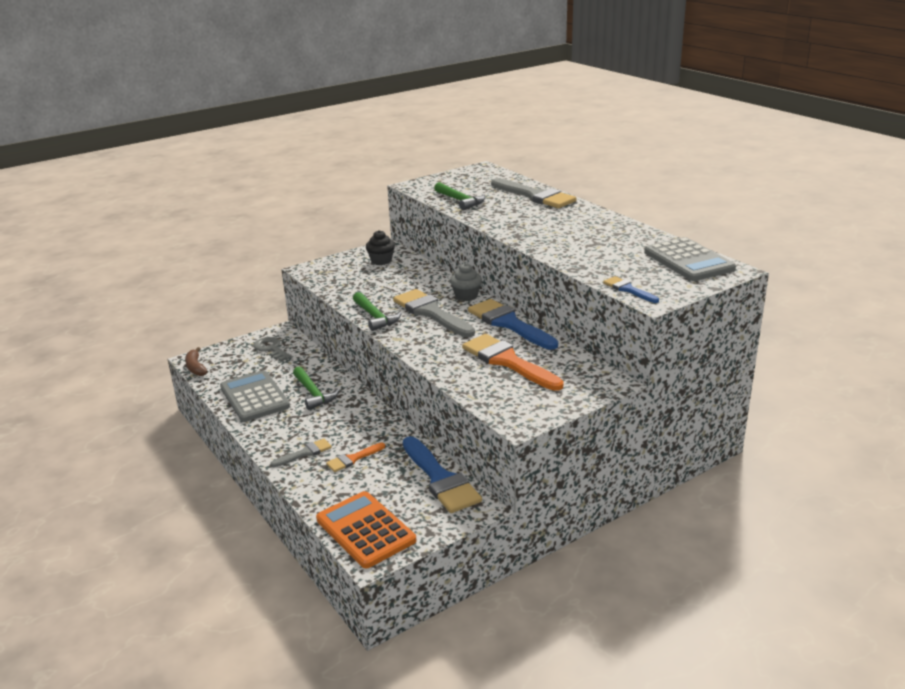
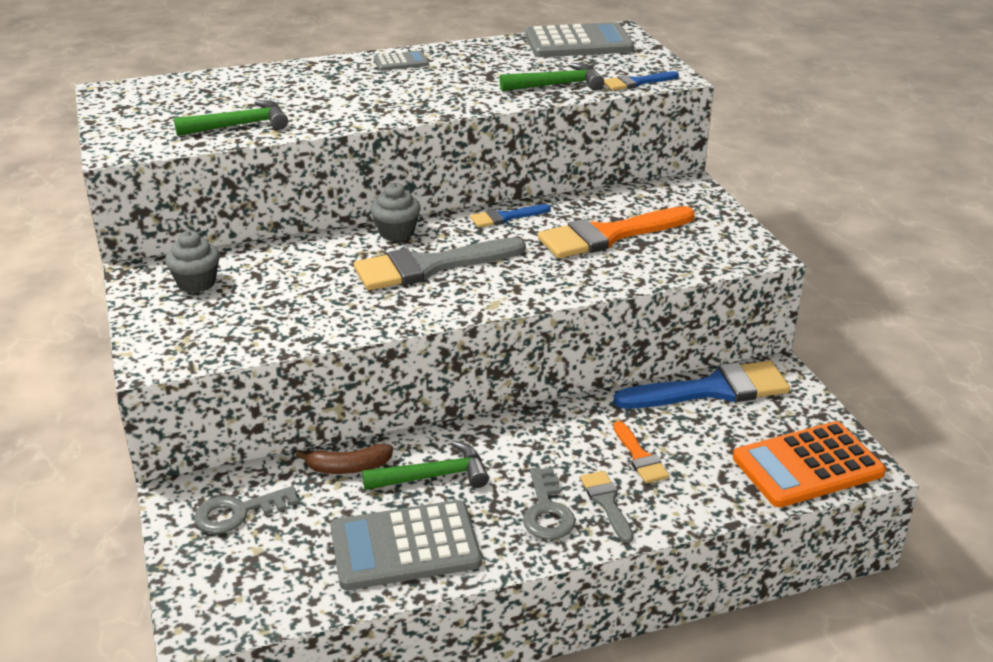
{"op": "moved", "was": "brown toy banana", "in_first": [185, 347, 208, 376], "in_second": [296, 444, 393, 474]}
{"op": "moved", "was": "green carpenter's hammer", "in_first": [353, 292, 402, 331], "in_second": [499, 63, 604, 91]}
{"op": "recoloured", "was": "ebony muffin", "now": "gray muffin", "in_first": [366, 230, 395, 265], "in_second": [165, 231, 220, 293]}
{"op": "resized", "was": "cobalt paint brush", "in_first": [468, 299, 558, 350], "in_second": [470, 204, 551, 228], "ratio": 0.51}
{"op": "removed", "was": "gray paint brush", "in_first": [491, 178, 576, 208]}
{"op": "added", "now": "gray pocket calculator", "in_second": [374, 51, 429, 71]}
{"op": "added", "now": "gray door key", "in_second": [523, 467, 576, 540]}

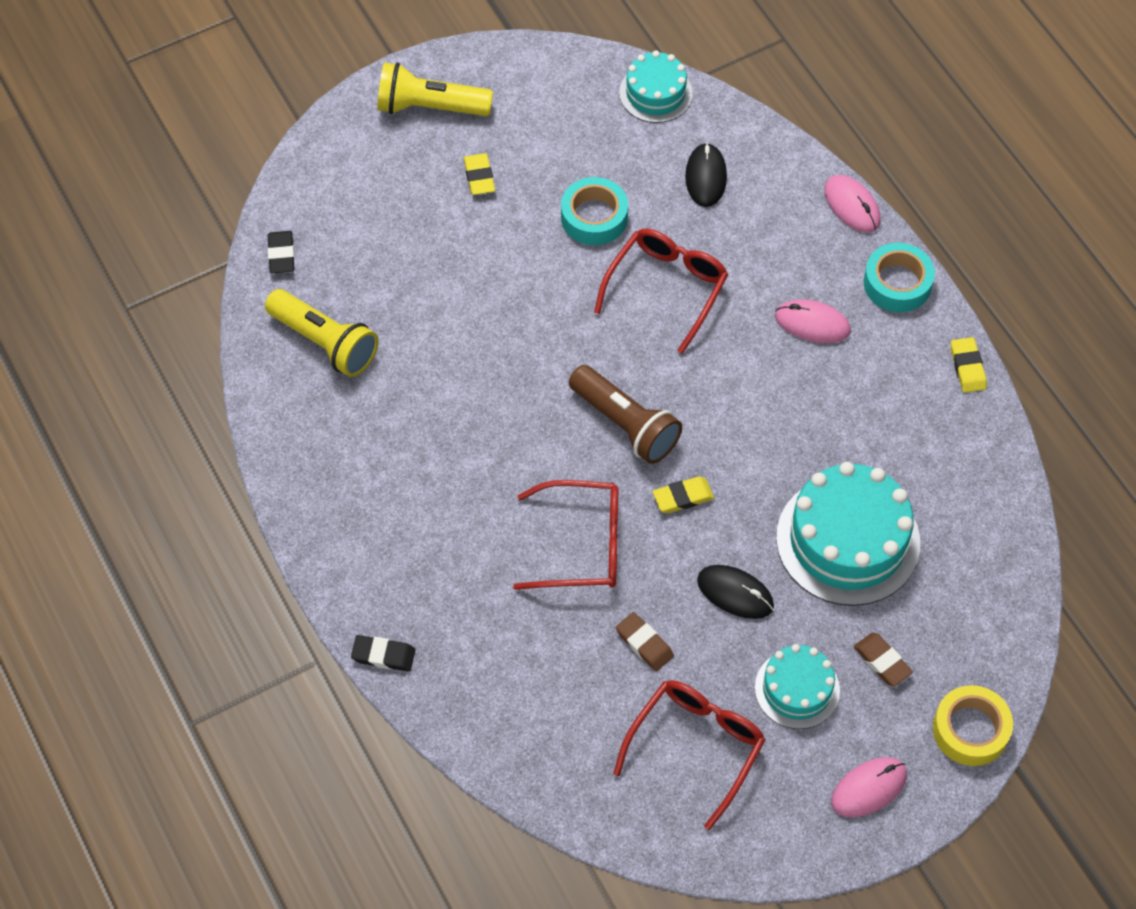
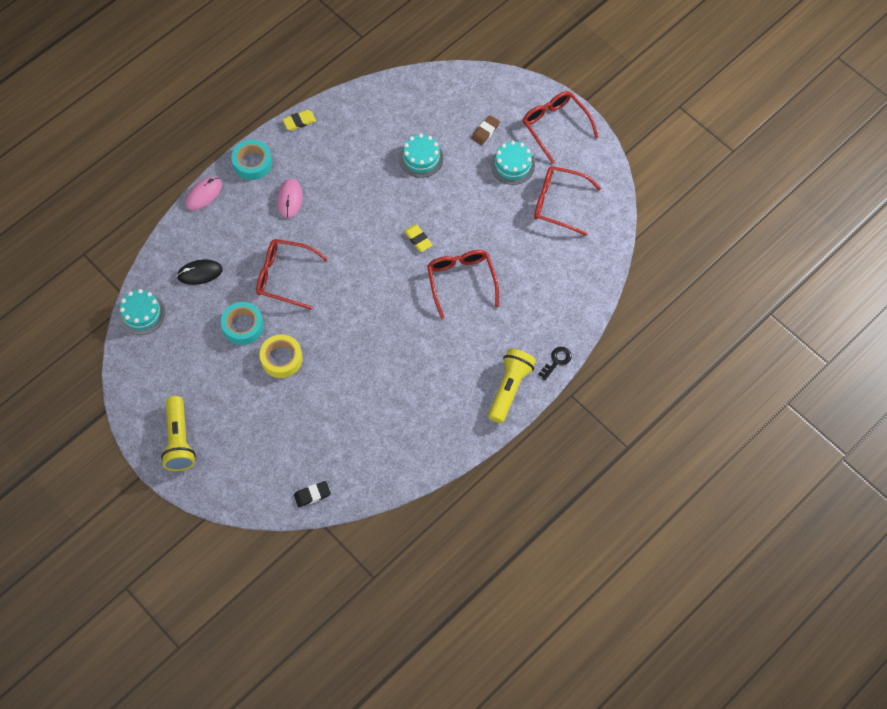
{"op": "moved", "was": "golden torch", "in_first": [265, 289, 378, 377], "in_second": [488, 349, 536, 423]}
{"op": "replaced", "was": "ebony pencil eraser", "now": "ebony door key", "in_first": [351, 635, 415, 672], "in_second": [538, 347, 572, 380]}
{"op": "removed", "was": "golden pencil eraser", "in_first": [464, 153, 495, 195]}
{"op": "removed", "was": "brown torch", "in_first": [569, 365, 682, 464]}
{"op": "removed", "was": "brown pencil eraser", "in_first": [616, 612, 674, 671]}
{"op": "removed", "was": "ebony PC mouse", "in_first": [697, 565, 774, 619]}
{"op": "resized", "was": "aqua layer cake", "in_first": [776, 462, 920, 606], "in_second": [399, 133, 443, 178], "ratio": 0.57}
{"op": "replaced", "was": "pink PC mouse", "now": "crimson spectacles", "in_first": [831, 757, 907, 817], "in_second": [523, 91, 599, 164]}
{"op": "moved", "was": "golden sticky tape", "in_first": [933, 685, 1013, 766], "in_second": [260, 334, 303, 378]}

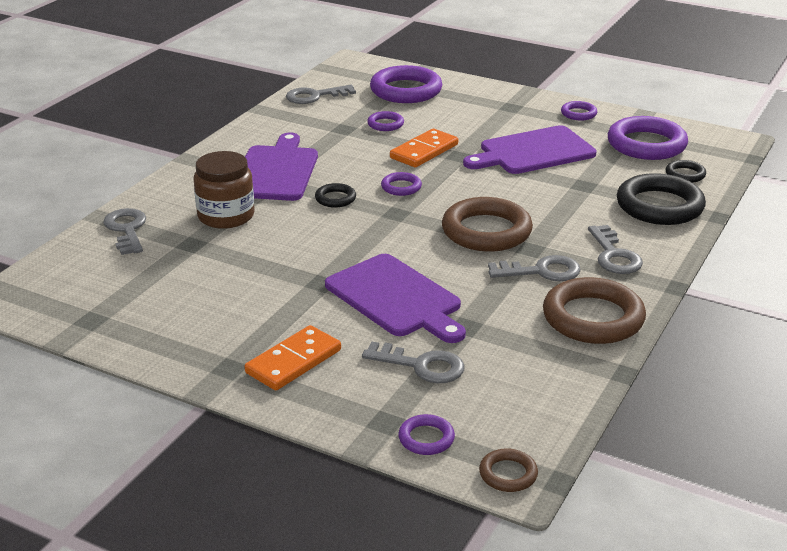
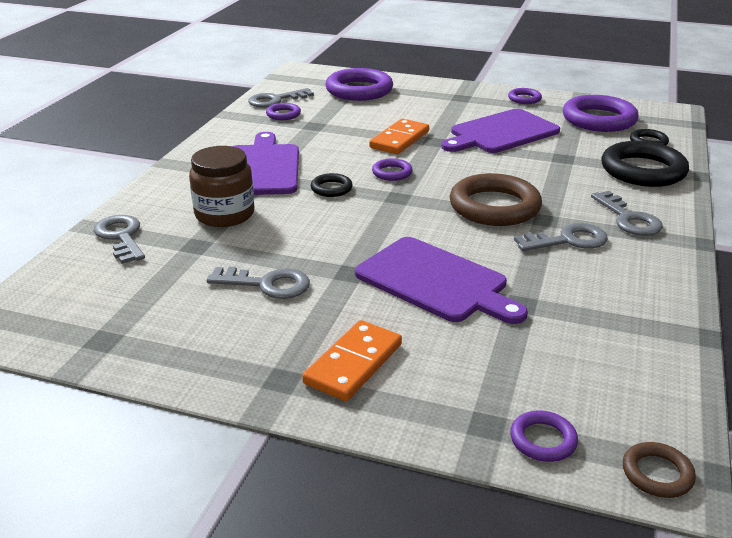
{"op": "moved", "was": "gray door key", "in_first": [362, 342, 465, 383], "in_second": [207, 267, 310, 299]}
{"op": "moved", "was": "royal purple hoop", "in_first": [367, 111, 404, 131], "in_second": [266, 103, 301, 120]}
{"op": "removed", "was": "brown hoop", "in_first": [543, 277, 646, 344]}

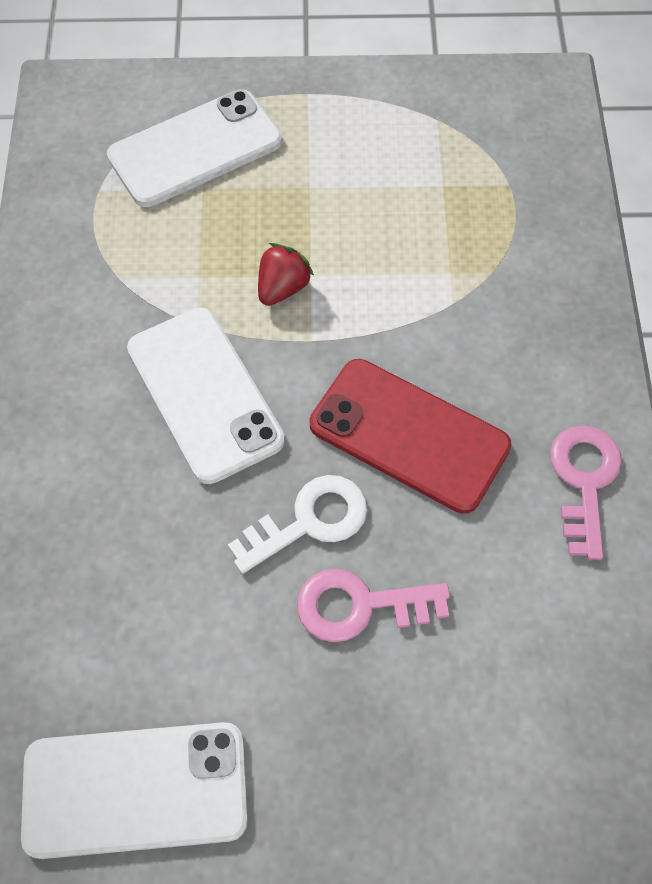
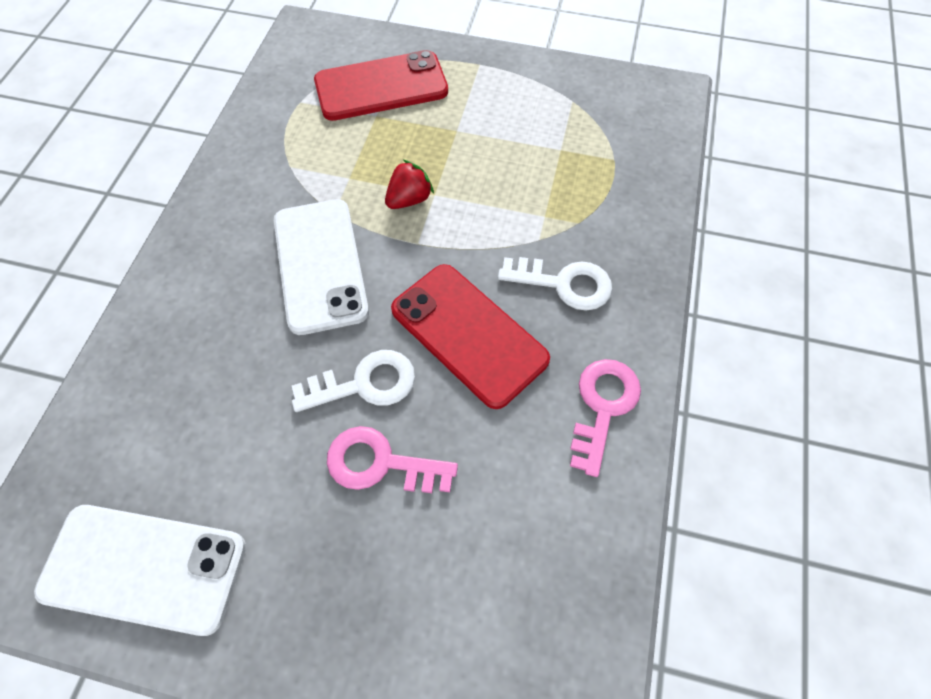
{"op": "recoloured", "was": "pure white smartphone", "now": "crimson smartphone", "in_first": [107, 90, 282, 207], "in_second": [314, 50, 448, 121]}
{"op": "added", "now": "pure white door key", "in_second": [498, 257, 613, 311]}

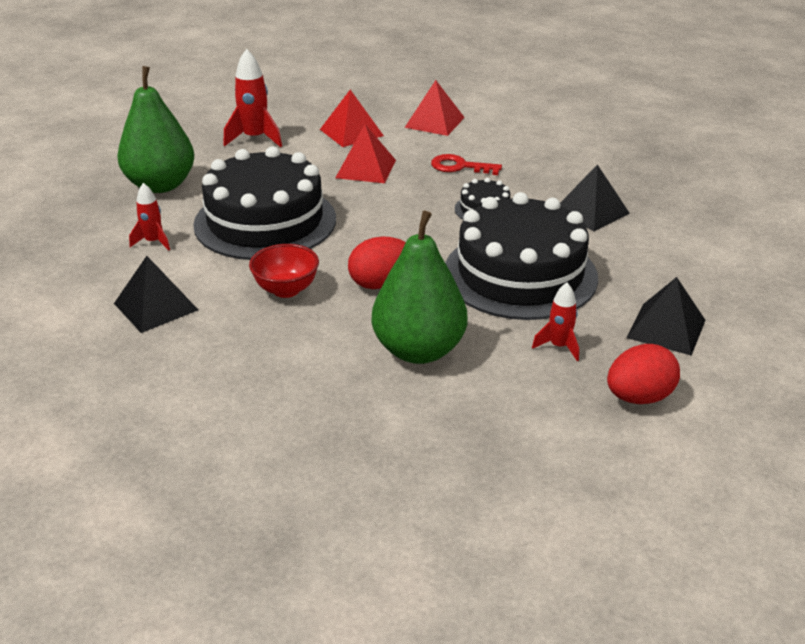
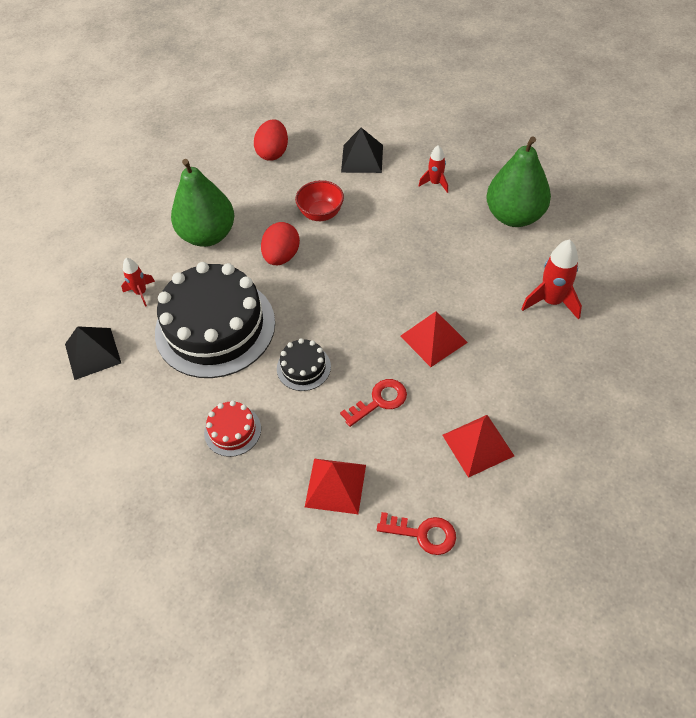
{"op": "removed", "was": "ebony layer cake", "in_first": [193, 146, 336, 260]}
{"op": "moved", "was": "crimson pyramid", "in_first": [320, 90, 384, 147], "in_second": [305, 459, 366, 514]}
{"op": "replaced", "was": "ebony pyramid", "now": "crimson layer cake", "in_first": [560, 164, 630, 231], "in_second": [204, 401, 261, 457]}
{"op": "moved", "was": "crimson egg shape", "in_first": [607, 344, 680, 404], "in_second": [254, 120, 288, 161]}
{"op": "added", "now": "crimson door key", "in_second": [377, 512, 456, 555]}

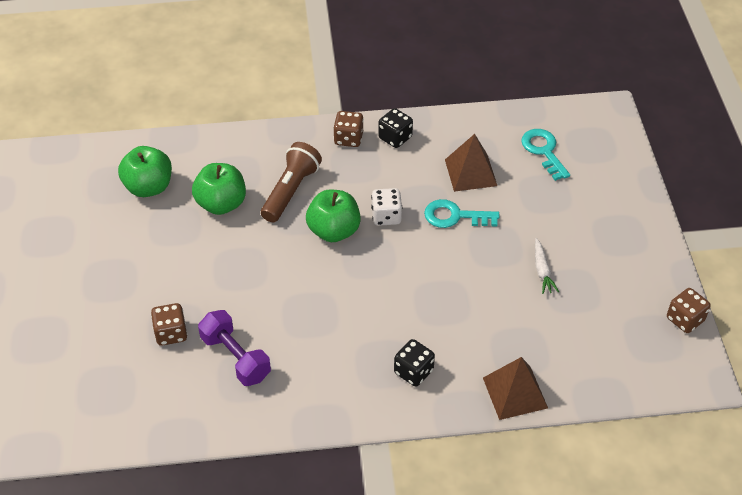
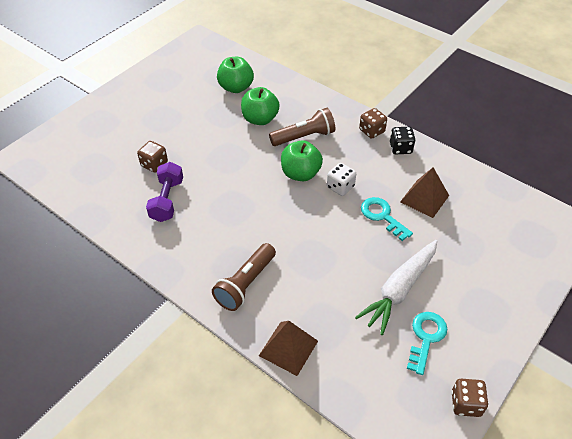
{"op": "replaced", "was": "ebony dice", "now": "brown torch", "in_first": [394, 339, 435, 386], "in_second": [212, 243, 276, 311]}
{"op": "moved", "was": "aqua door key", "in_first": [521, 129, 570, 181], "in_second": [407, 312, 447, 375]}
{"op": "resized", "was": "pure white root vegetable", "in_first": [535, 238, 559, 294], "in_second": [355, 240, 437, 335], "ratio": 2.12}

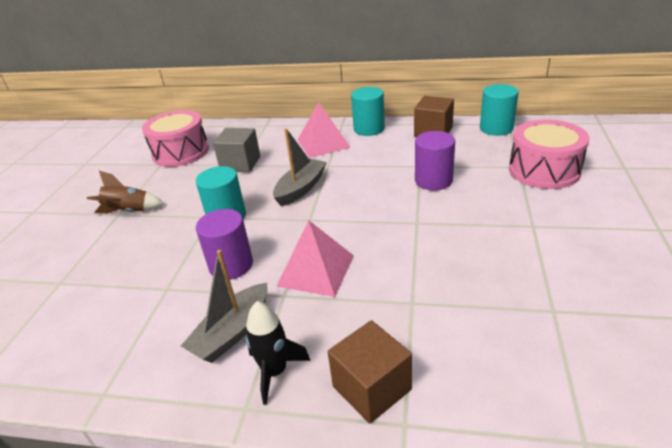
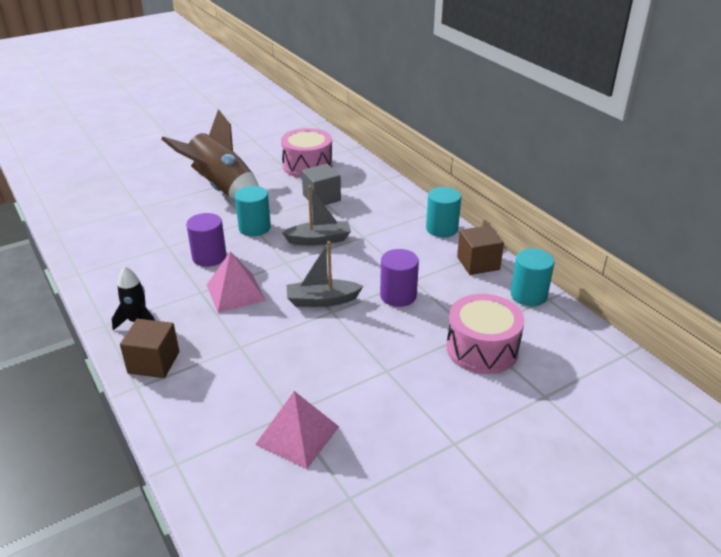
{"op": "resized", "was": "brown spaceship", "in_first": [87, 171, 164, 214], "in_second": [161, 109, 259, 199], "ratio": 2.04}
{"op": "moved", "was": "gray boat", "in_first": [181, 250, 268, 363], "in_second": [287, 241, 363, 307]}
{"op": "moved", "was": "pink pyramid", "in_first": [298, 102, 351, 158], "in_second": [255, 391, 339, 469]}

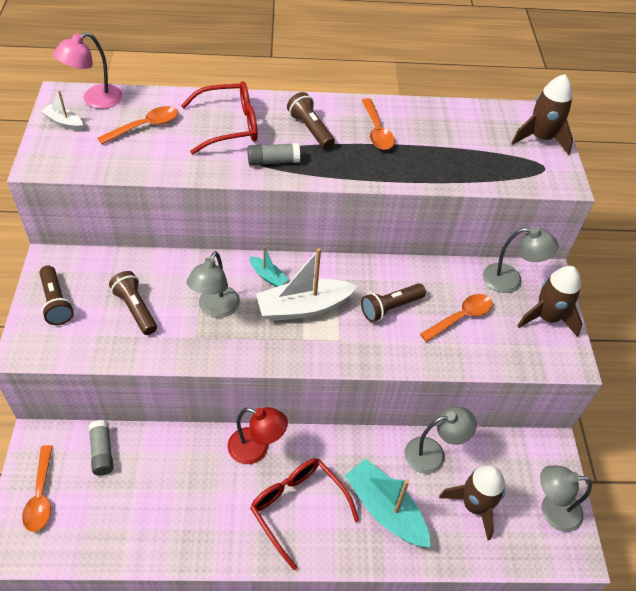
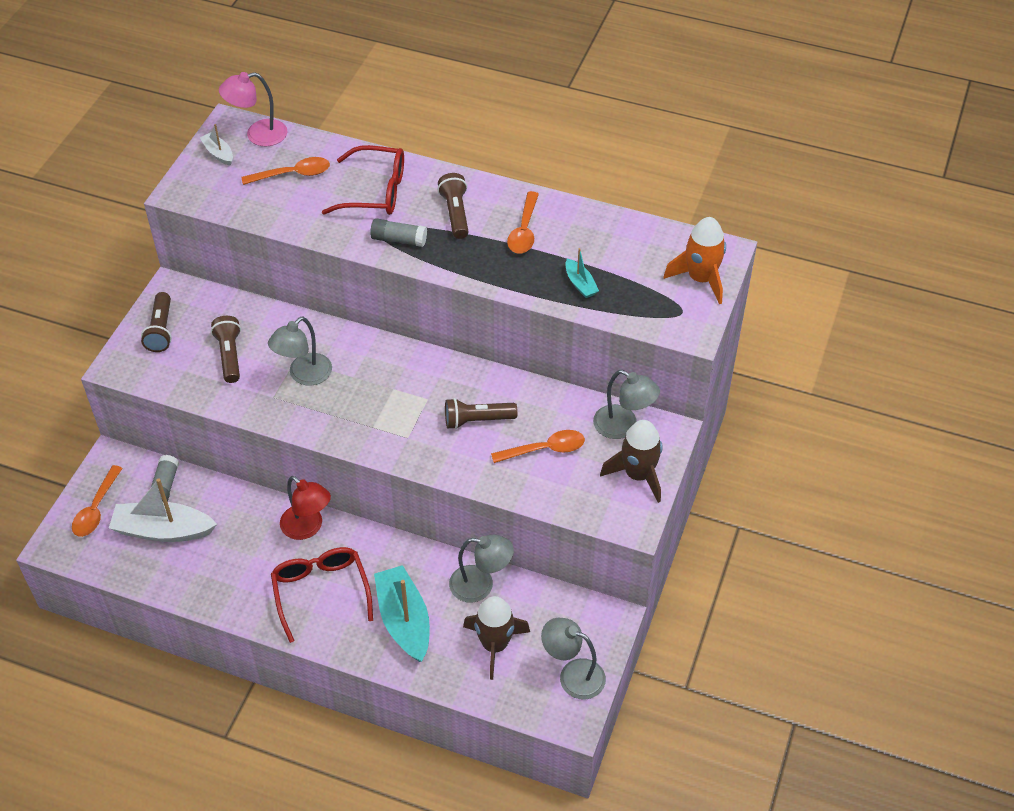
{"op": "moved", "was": "aqua boat", "in_first": [250, 246, 289, 287], "in_second": [565, 248, 599, 298]}
{"op": "moved", "was": "pure white boat", "in_first": [256, 248, 358, 321], "in_second": [109, 478, 217, 542]}
{"op": "recoloured", "was": "brown spaceship", "now": "bright orange spaceship", "in_first": [512, 74, 573, 155], "in_second": [664, 217, 726, 304]}

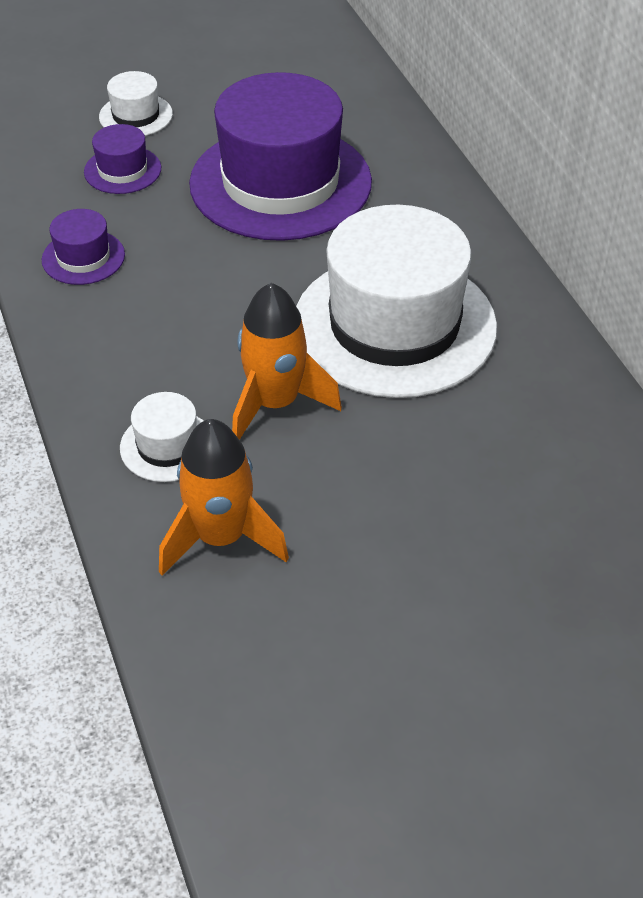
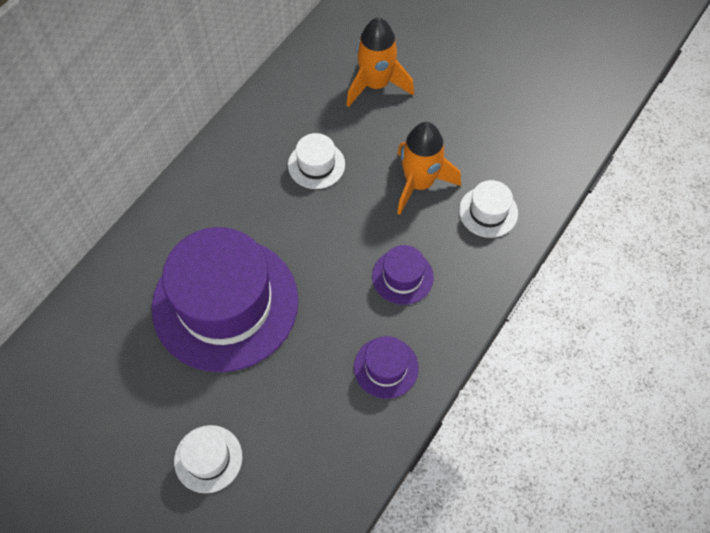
{"op": "moved", "was": "royal purple hat", "in_first": [84, 124, 161, 194], "in_second": [372, 245, 434, 305]}
{"op": "moved", "was": "bright orange spaceship", "in_first": [159, 419, 289, 576], "in_second": [346, 18, 414, 107]}
{"op": "resized", "was": "pure white hat", "in_first": [296, 205, 497, 398], "in_second": [288, 133, 345, 189], "ratio": 0.43}

